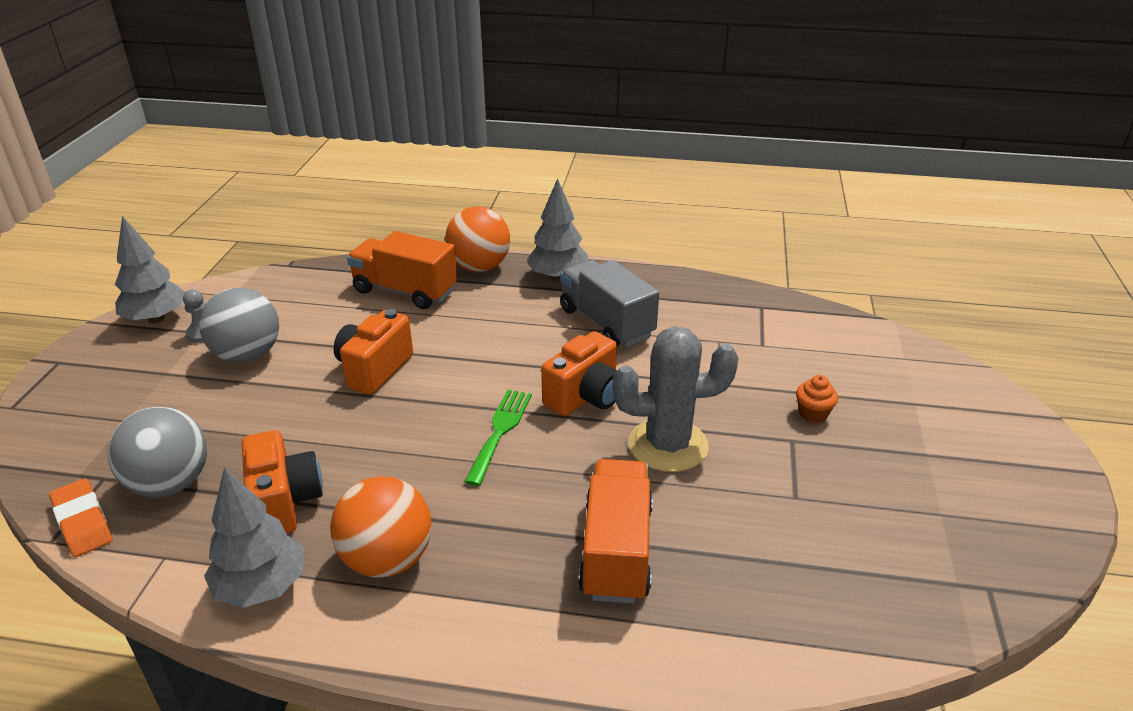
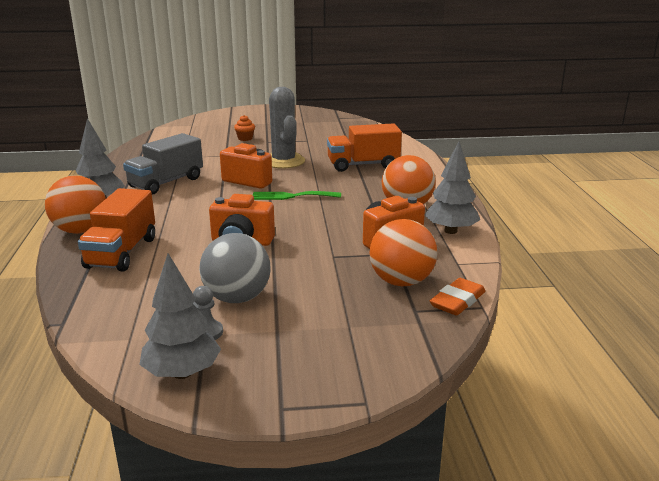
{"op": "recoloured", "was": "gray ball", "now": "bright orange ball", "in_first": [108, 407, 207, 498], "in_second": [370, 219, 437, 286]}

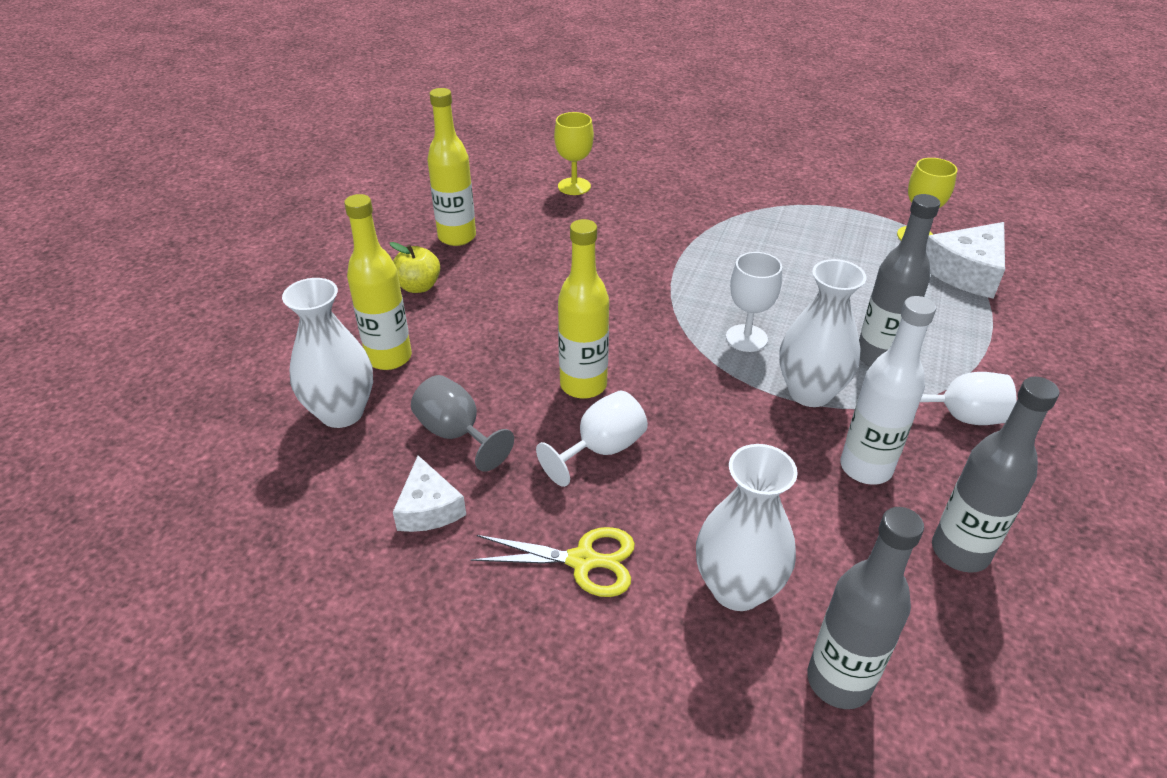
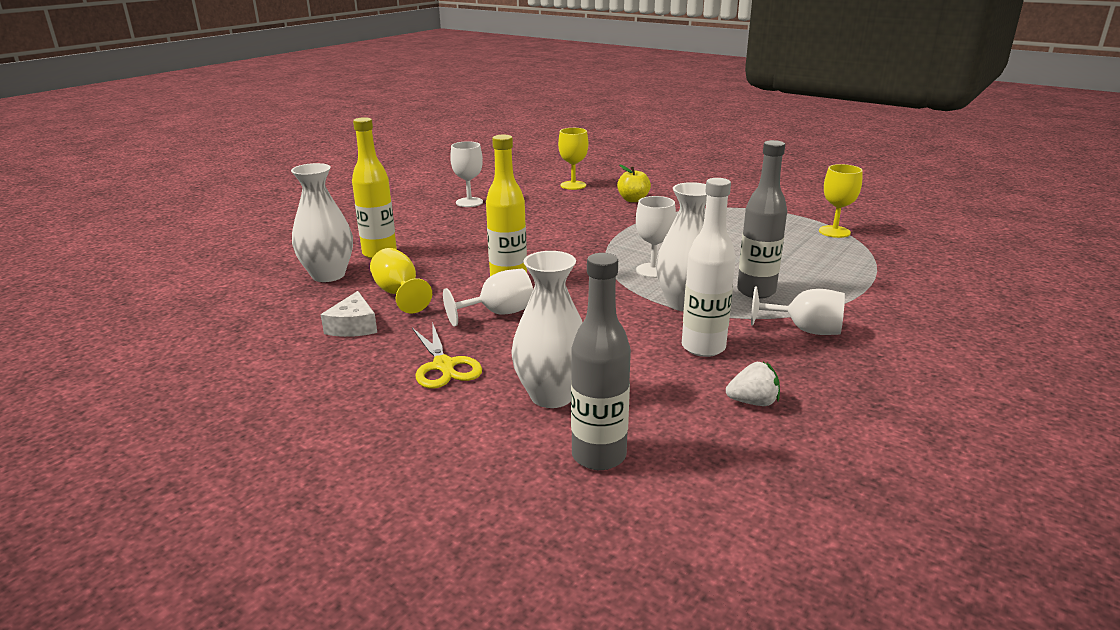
{"op": "moved", "was": "golden toy apple", "in_first": [390, 242, 440, 293], "in_second": [617, 164, 651, 202]}
{"op": "recoloured", "was": "gray goblet", "now": "golden goblet", "in_first": [411, 375, 514, 472], "in_second": [370, 248, 432, 313]}
{"op": "replaced", "was": "golden drink bottle", "now": "pure white goblet", "in_first": [427, 88, 476, 246], "in_second": [450, 141, 483, 207]}
{"op": "turned", "was": "golden shears", "in_first": [471, 527, 635, 597], "in_second": [412, 322, 482, 388], "clockwise": 45}
{"op": "removed", "was": "pure white cheese wedge", "in_first": [926, 222, 1005, 299]}
{"op": "replaced", "was": "gray drink bottle", "now": "pure white toy strawberry", "in_first": [932, 377, 1059, 573], "in_second": [726, 362, 780, 406]}

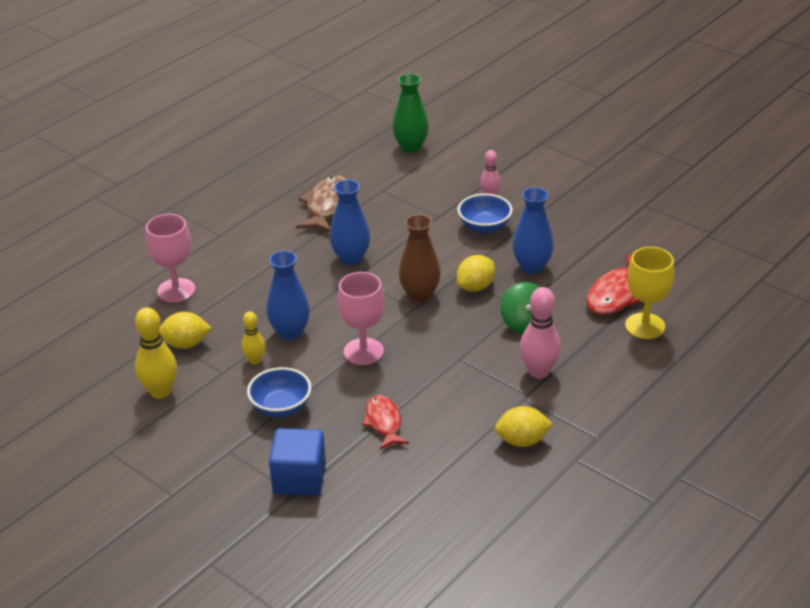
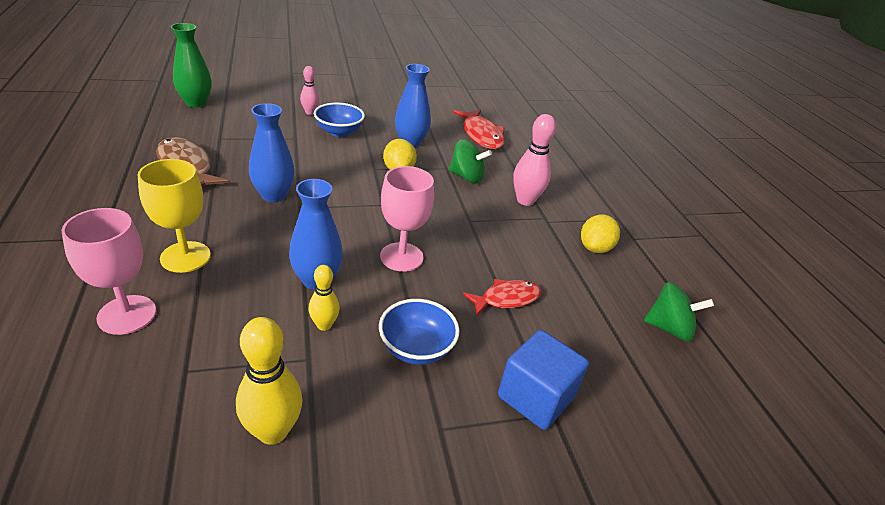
{"op": "removed", "was": "golden lemon", "in_first": [159, 312, 212, 349]}
{"op": "turned", "was": "crimson fish figure", "in_first": [362, 395, 409, 450], "in_second": [463, 279, 541, 315], "clockwise": 135}
{"op": "removed", "was": "brown tall vase", "in_first": [399, 214, 441, 302]}
{"op": "moved", "was": "golden goblet", "in_first": [625, 247, 674, 339], "in_second": [138, 159, 211, 273]}
{"op": "added", "now": "green toy top", "in_second": [644, 282, 714, 342]}

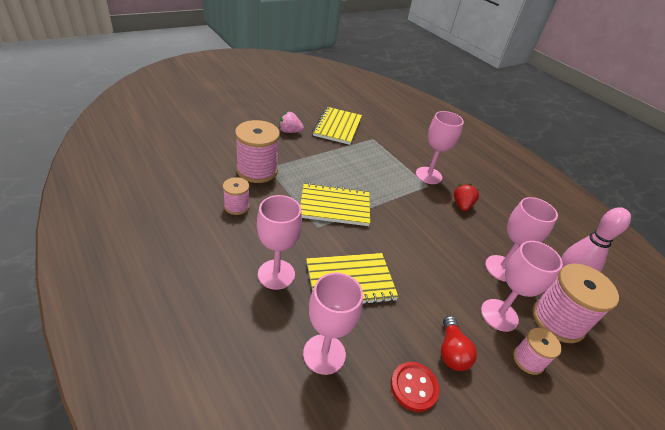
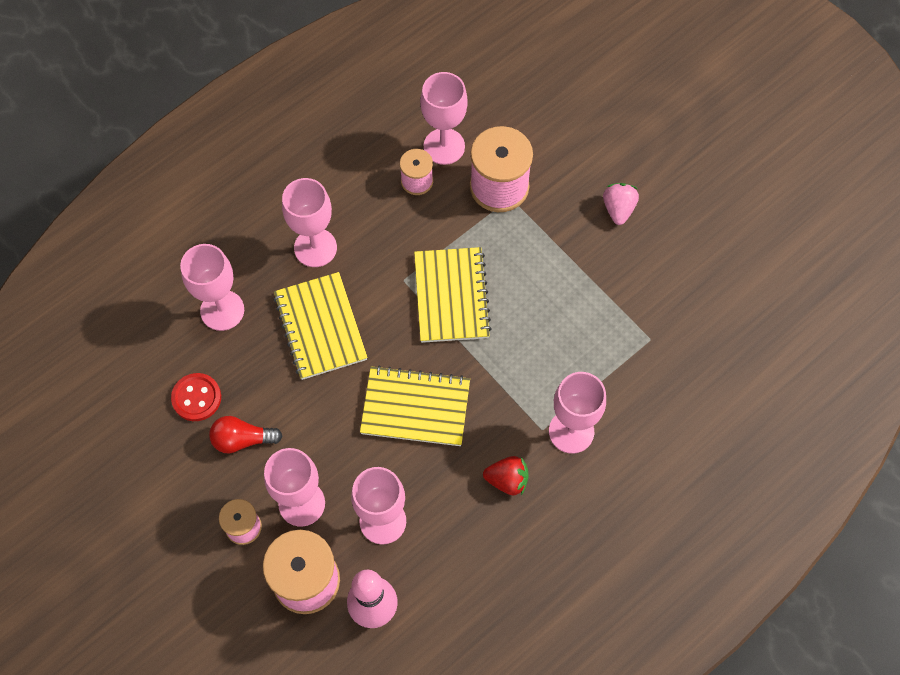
{"op": "moved", "was": "golden notebook", "in_first": [313, 107, 362, 145], "in_second": [360, 365, 470, 446]}
{"op": "added", "now": "pink goblet", "in_second": [420, 72, 468, 165]}

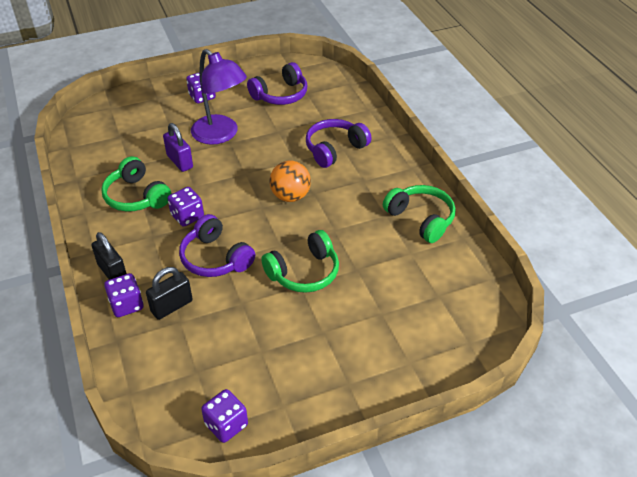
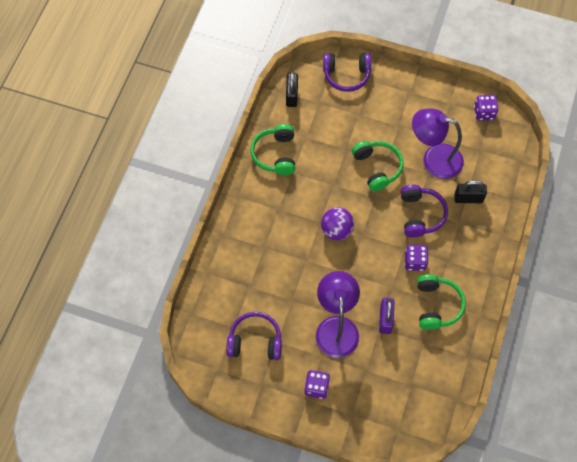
{"op": "moved", "was": "ebony padlock", "in_first": [91, 232, 127, 280], "in_second": [286, 72, 298, 107]}
{"op": "removed", "was": "royal purple dice", "in_first": [104, 273, 143, 317]}
{"op": "turned", "was": "green over-ear headphones", "in_first": [261, 230, 339, 293], "in_second": [352, 141, 404, 192], "clockwise": 60}
{"op": "recoloured", "was": "bright orange ball", "now": "royal purple ball", "in_first": [270, 161, 311, 202], "in_second": [321, 207, 354, 240]}
{"op": "moved", "was": "royal purple over-ear headphones", "in_first": [306, 119, 372, 168], "in_second": [323, 53, 371, 92]}
{"op": "added", "now": "royal purple reading lamp", "in_second": [412, 109, 464, 179]}

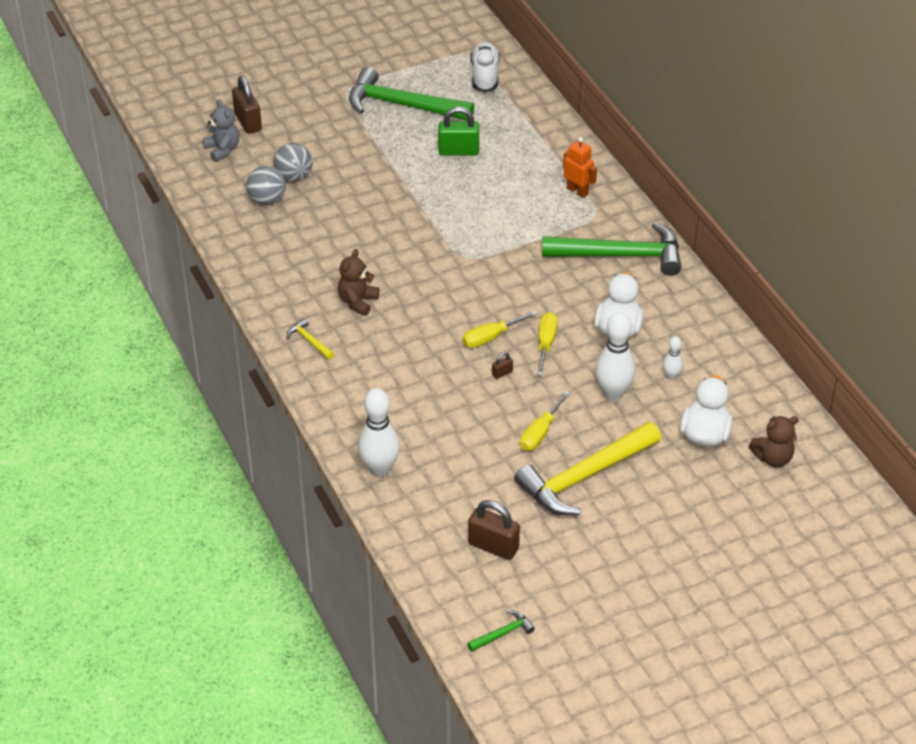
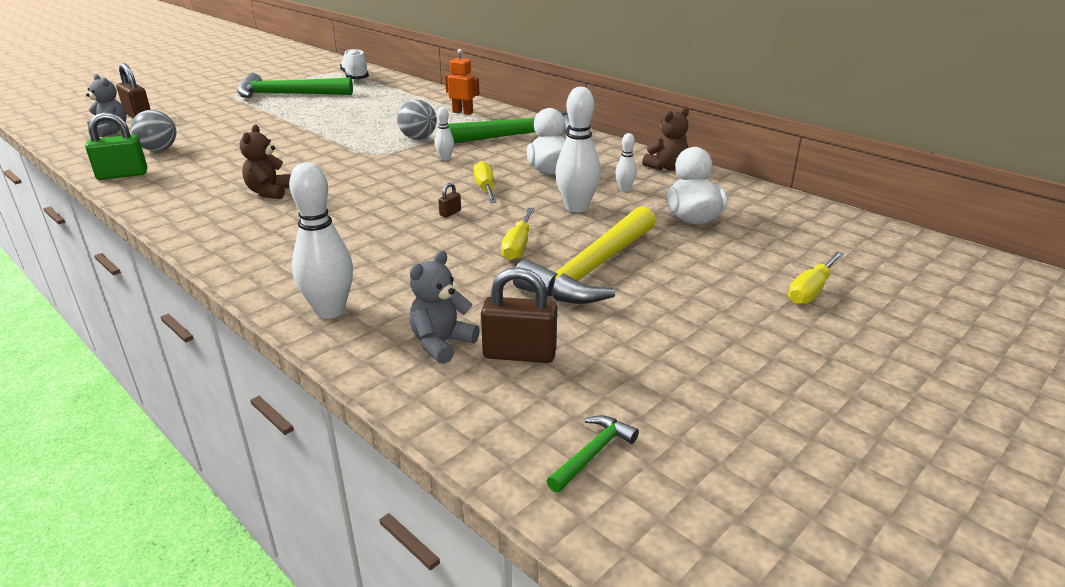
{"op": "moved", "was": "gray ball", "in_first": [273, 143, 312, 182], "in_second": [397, 100, 437, 140]}
{"op": "removed", "was": "golden carpenter's hammer", "in_first": [287, 318, 334, 360]}
{"op": "moved", "was": "green padlock", "in_first": [438, 107, 479, 156], "in_second": [85, 112, 147, 180]}
{"op": "moved", "was": "golden screwdriver", "in_first": [463, 310, 537, 348], "in_second": [788, 251, 844, 305]}
{"op": "moved", "was": "brown stuffed bear", "in_first": [749, 416, 799, 467], "in_second": [642, 107, 689, 171]}
{"op": "added", "now": "gray stuffed bear", "in_second": [409, 251, 480, 364]}
{"op": "added", "now": "pure white bowling pin", "in_second": [435, 107, 454, 161]}

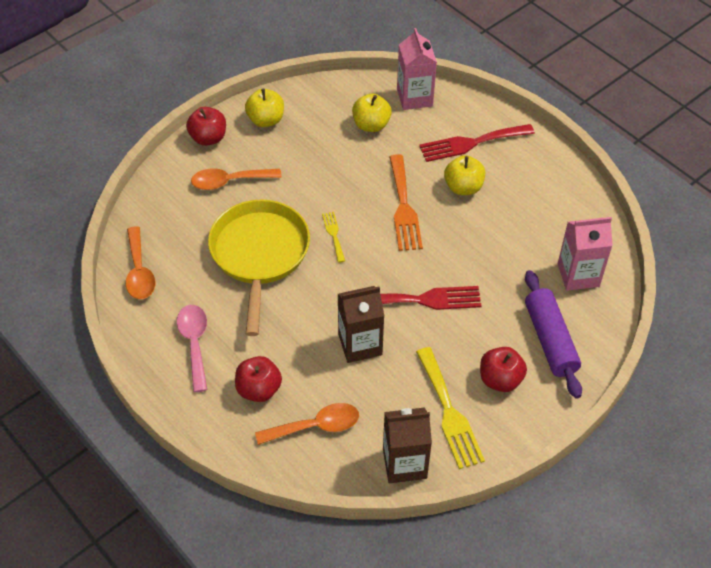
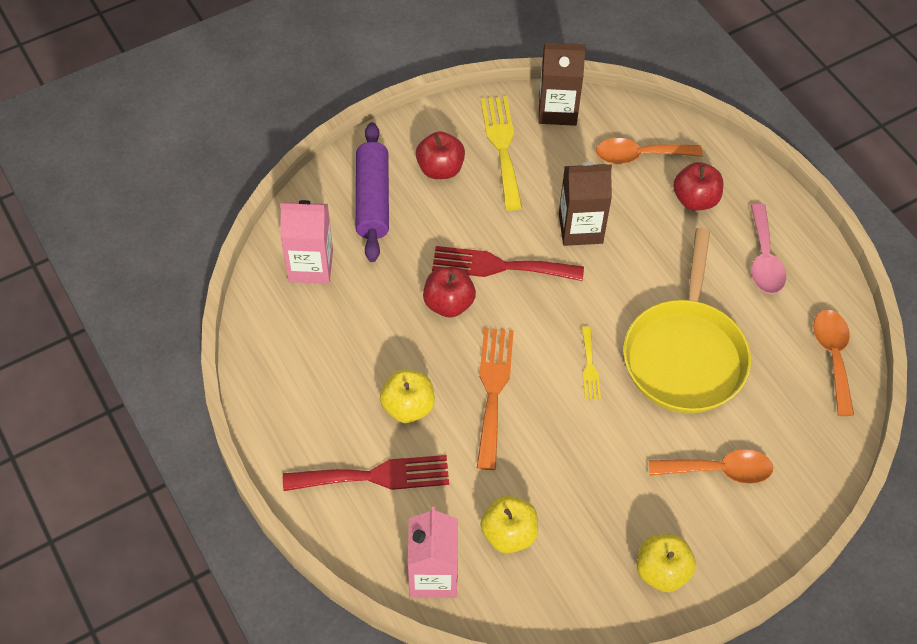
{"op": "moved", "was": "crimson toy apple", "in_first": [186, 107, 226, 146], "in_second": [423, 267, 476, 318]}

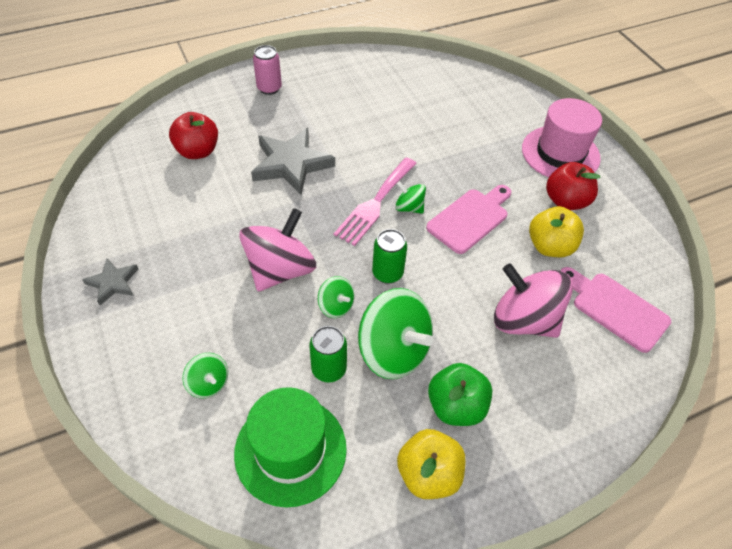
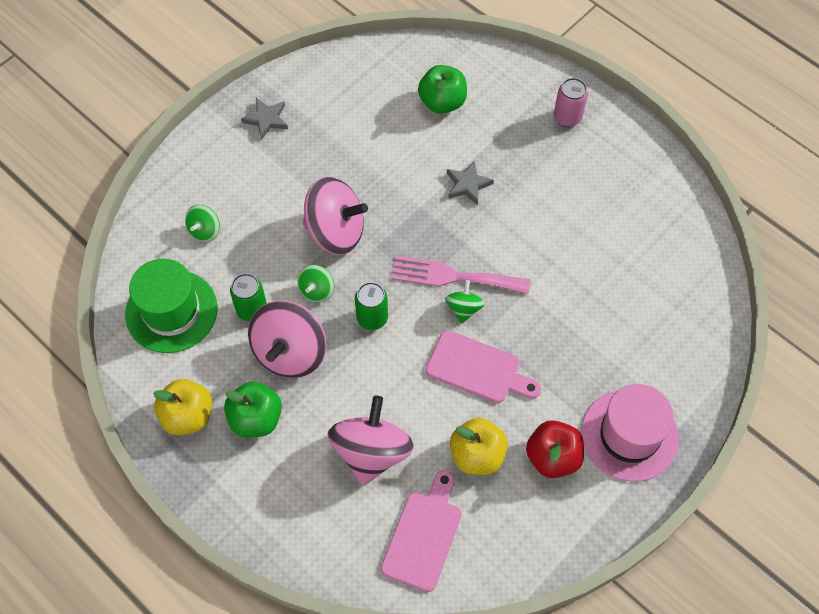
{"op": "recoloured", "was": "crimson toy apple", "now": "green toy apple", "in_first": [169, 112, 218, 159], "in_second": [418, 65, 467, 114]}
{"op": "resized", "was": "gray five-pointed star", "in_first": [251, 128, 335, 195], "in_second": [447, 160, 494, 205], "ratio": 0.54}
{"op": "recoloured", "was": "green toy top", "now": "pink toy top", "in_first": [358, 288, 433, 379], "in_second": [248, 301, 327, 378]}

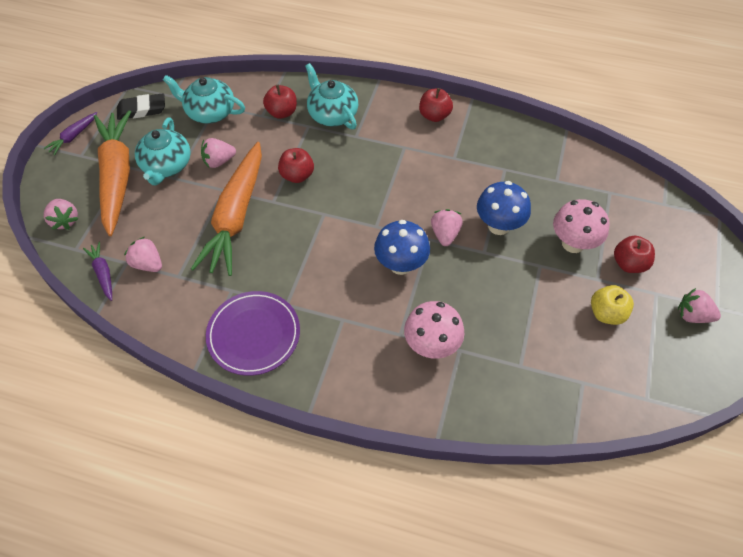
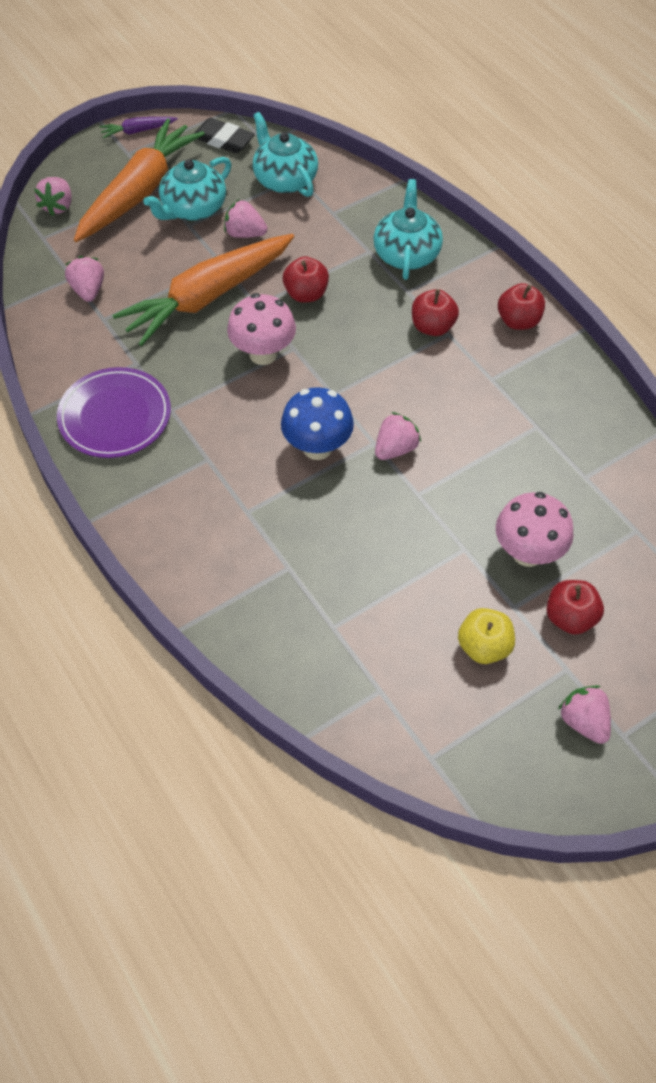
{"op": "removed", "was": "royal purple root vegetable", "in_first": [83, 241, 112, 301]}
{"op": "moved", "was": "crimson toy apple", "in_first": [263, 85, 297, 119], "in_second": [412, 289, 459, 336]}
{"op": "moved", "was": "pink fungus", "in_first": [404, 301, 464, 359], "in_second": [227, 293, 296, 365]}
{"op": "removed", "was": "cobalt fungus", "in_first": [477, 181, 531, 235]}

